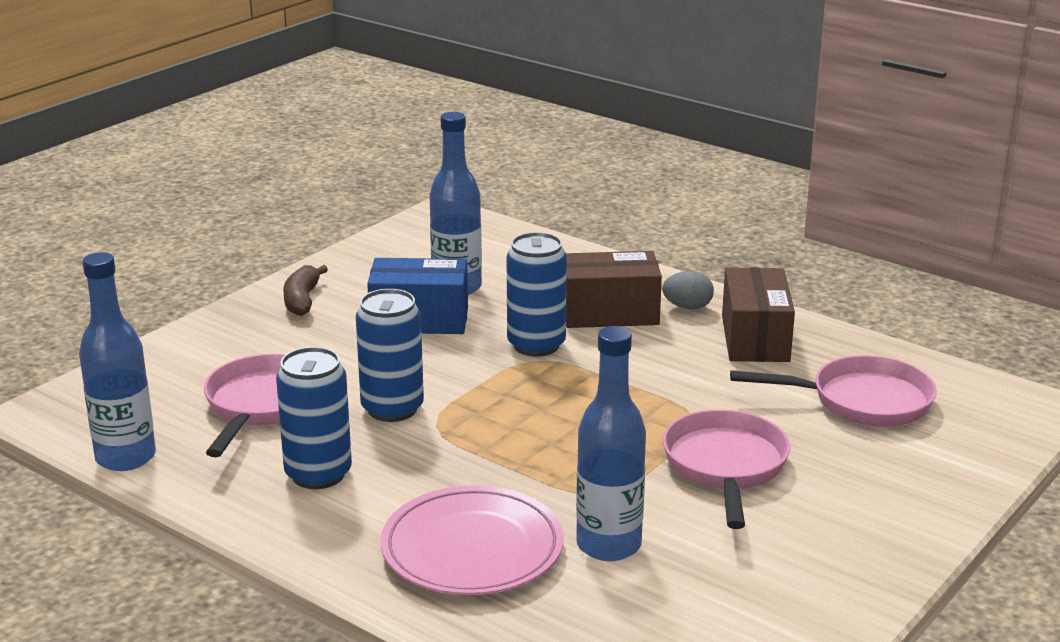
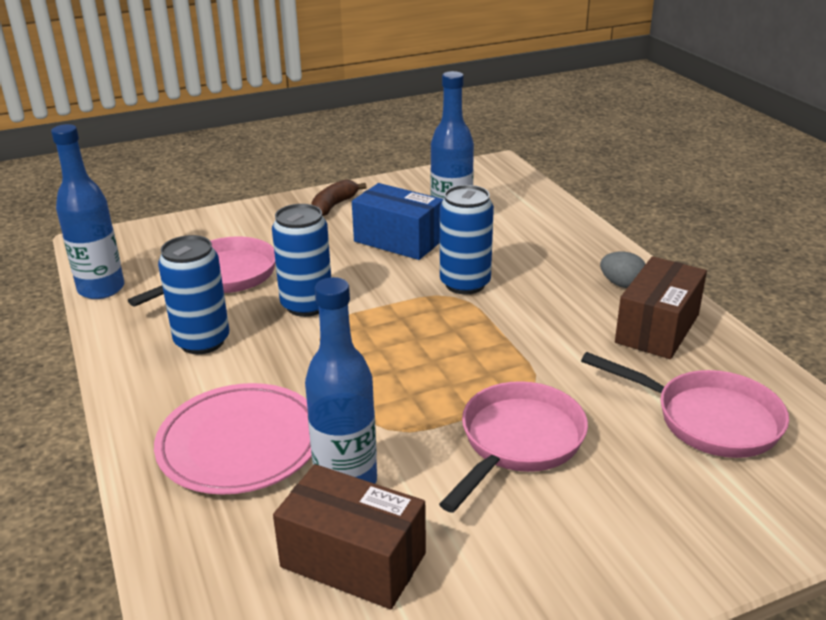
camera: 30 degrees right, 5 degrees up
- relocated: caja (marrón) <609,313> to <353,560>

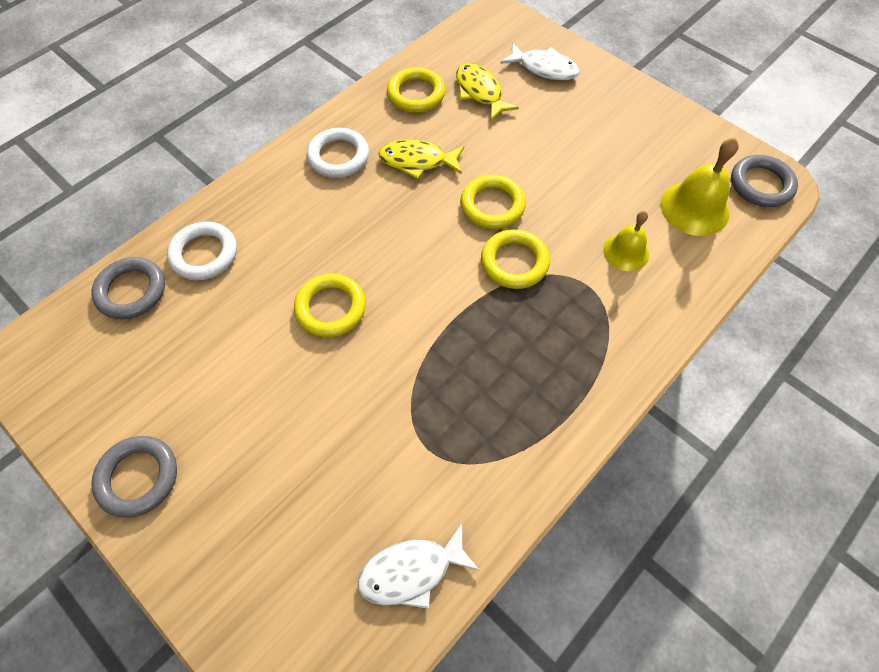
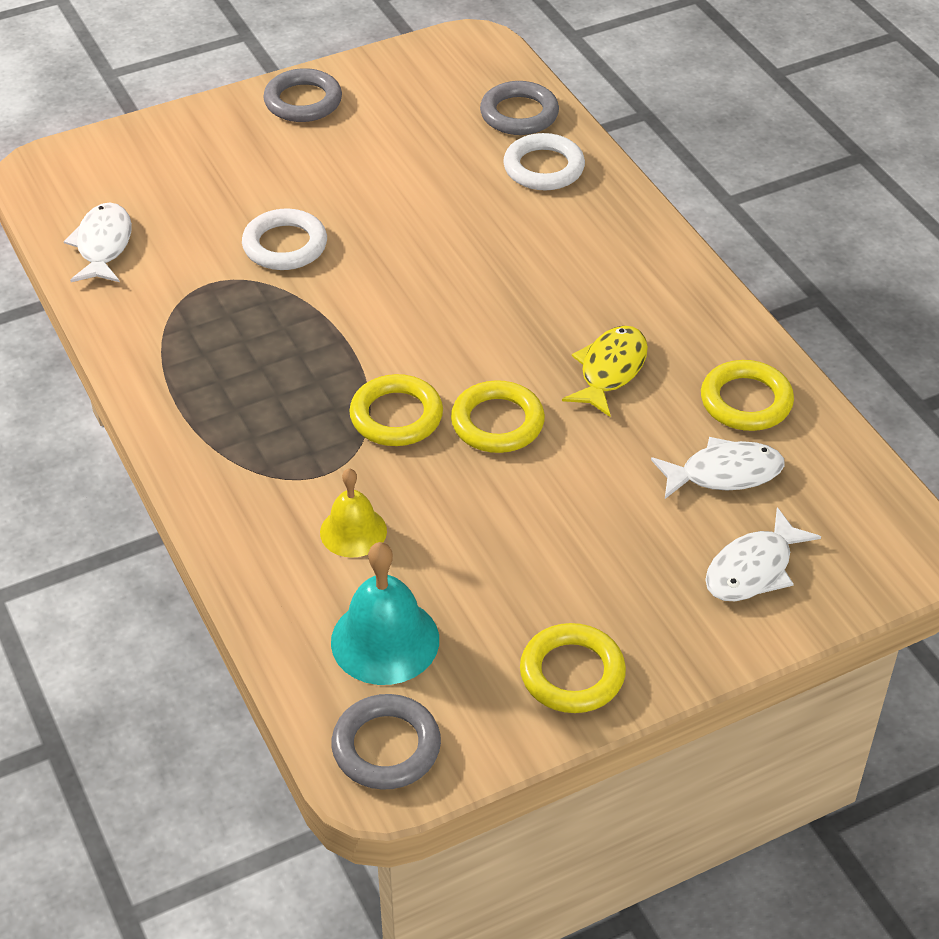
camera: 110 degrees right, 15 degrees down
- relocated: anillo (blanco) <338,156> to <285,245>
- colour: campana (amarillo) <694,208> to campana (turquesa) <385,640>
- relocated: anillo (amarillo) <330,308> to <572,673>
- colour: pez (amarillo) <480,92> to pez (blanco) <724,473>

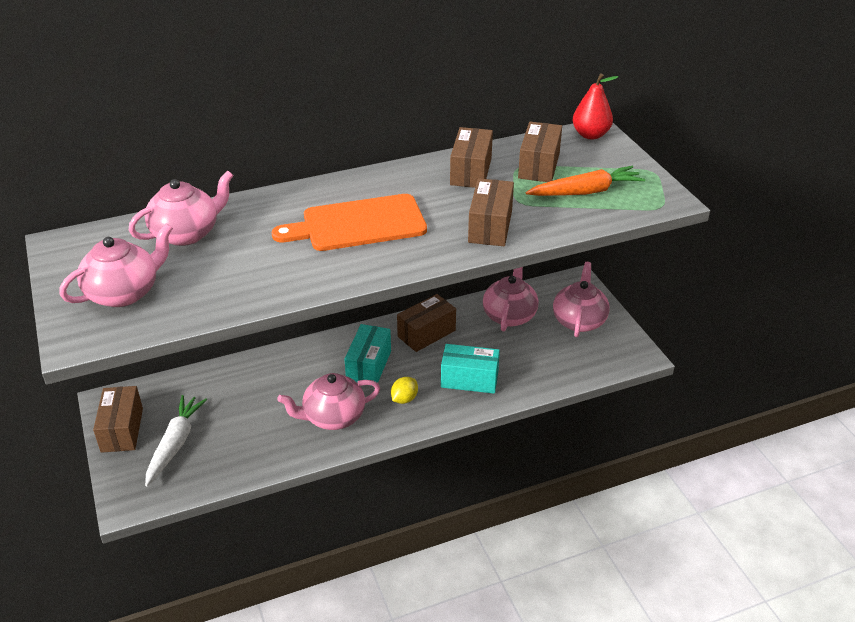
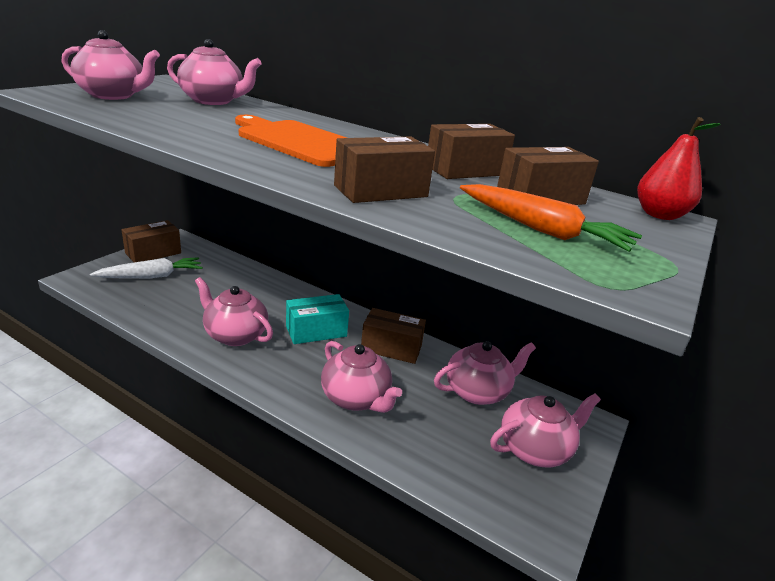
camera: 50 degrees right, 10 degrees down
- exchanged: caja (turquesa) <469,379> to tetera (rosa) <356,398>
- missing: limón (amarillo) <404,399>

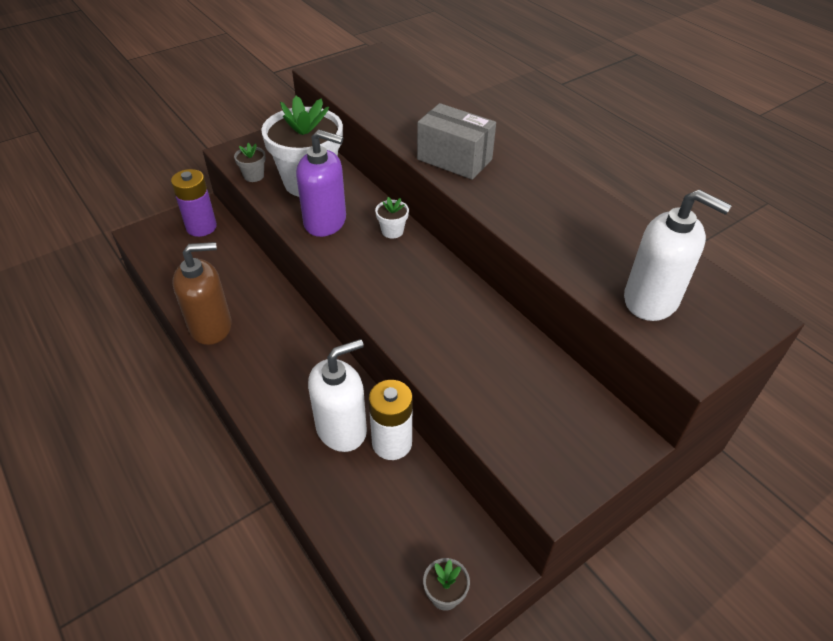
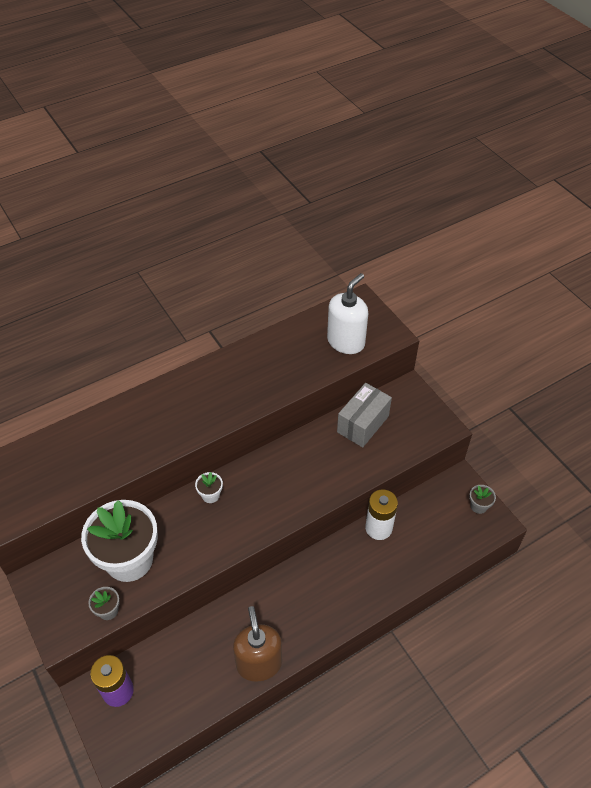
camera: 85 degrees left, 5 degrees up
- relocated: caja (gris) <454,159> to <363,424>
- missing: dispensador de jabón (morado) <325,222>
- missing: dispensador de jabón (blanco) <341,429>

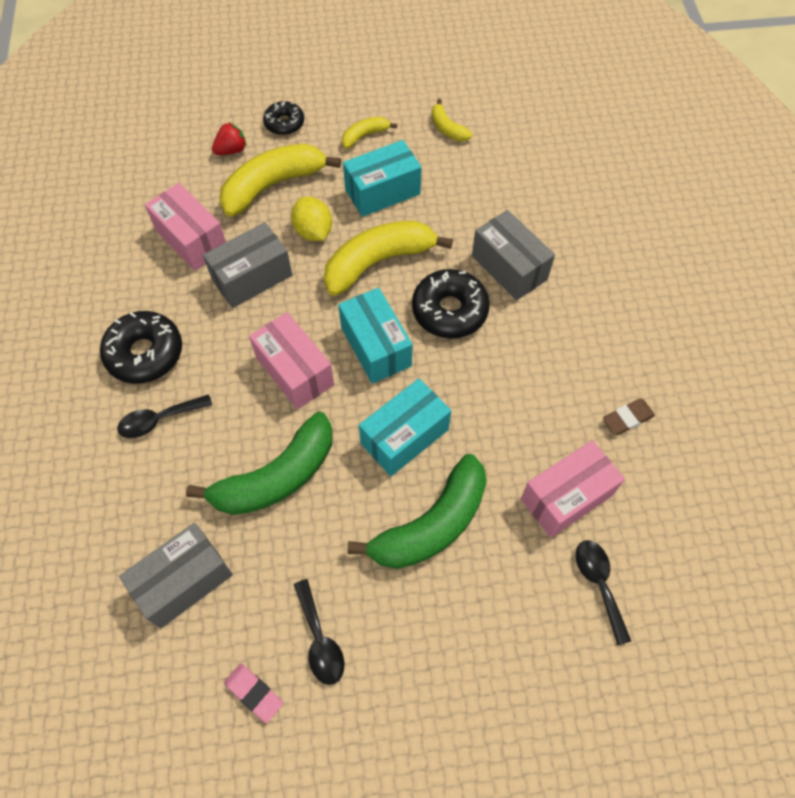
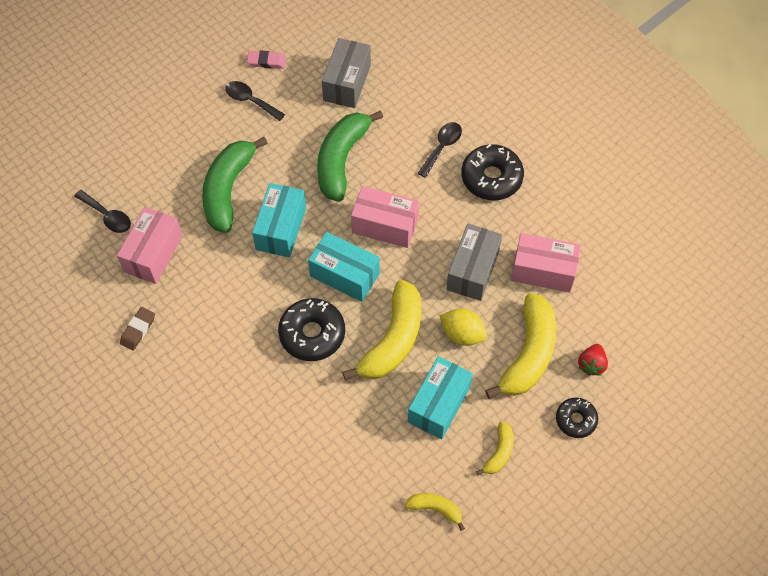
camera: 145 degrees right, 0 degrees up
- missing: caja (gris) <509,267>

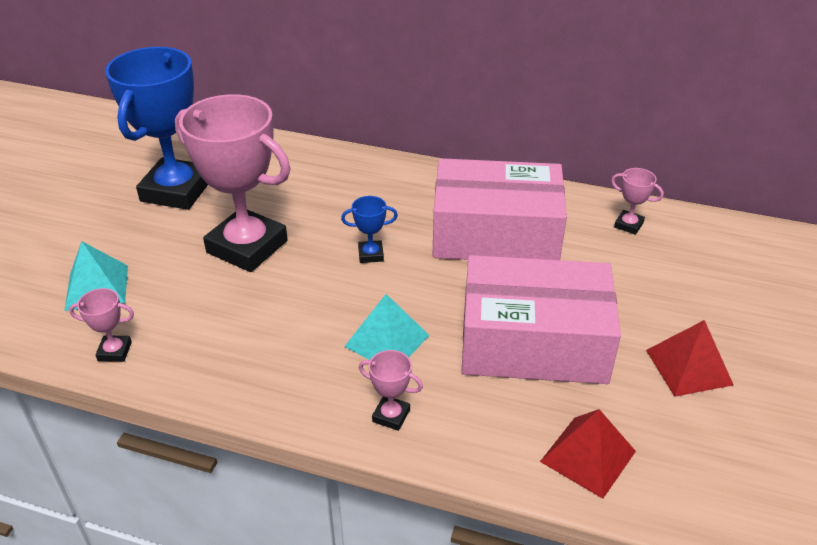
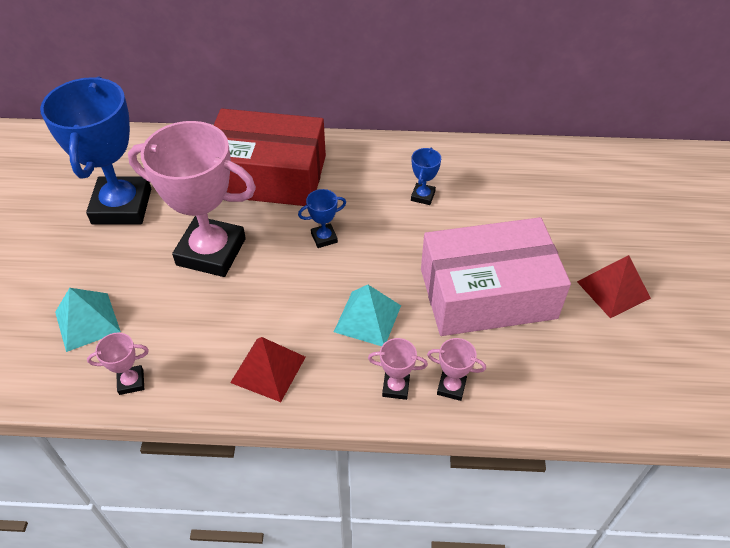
camera: 15 degrees left, 10 degrees up
- appeared: caja (rojo) <268,175>
- relocated: pirámide (rojo) <588,456> to <268,369>
- exchanged: caja (rosa) <495,233> to trofeo (azul) <423,196>
- relocated: trofeo (rosa) <628,225> to <451,387>

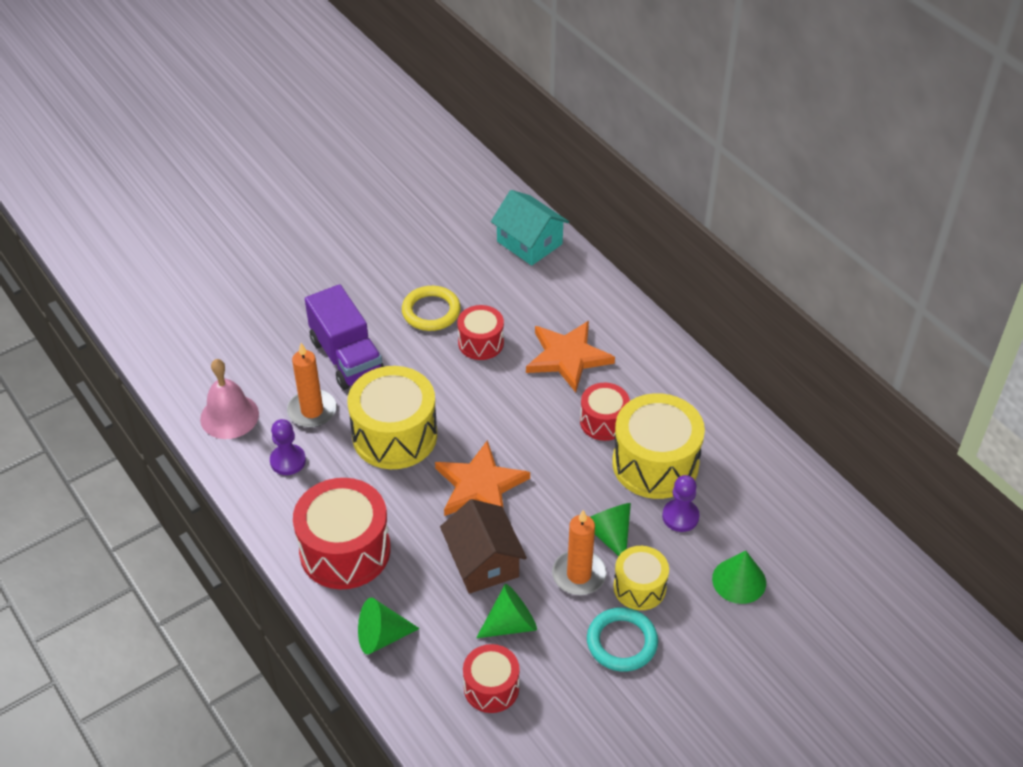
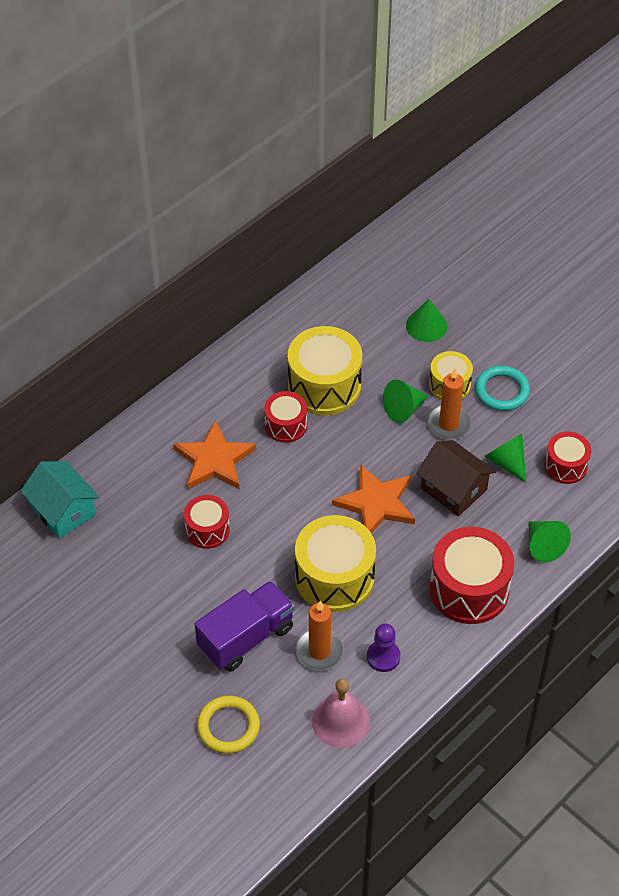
camera: 100 degrees left, 5 degrees up
- spun: casa (turquesa) <529,243> = <63,510> 75 degrees counterclockwise
- relocated: anillo (amarillo) <431,311> to <228,727>
- spun: casa (marrón) <483,562> = <453,489> 75 degrees clockwise
- missing: peón (morado) <680,516>

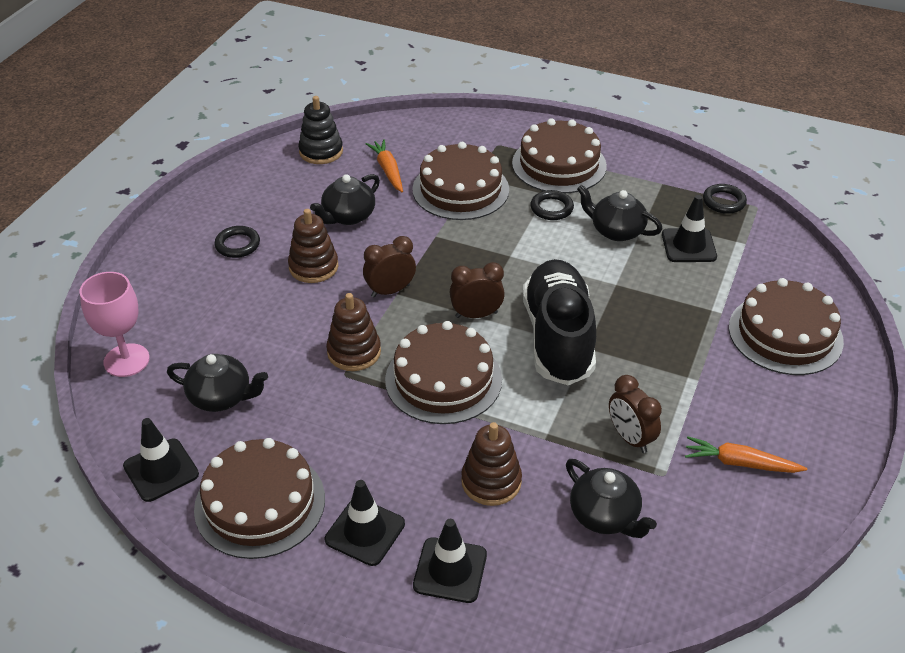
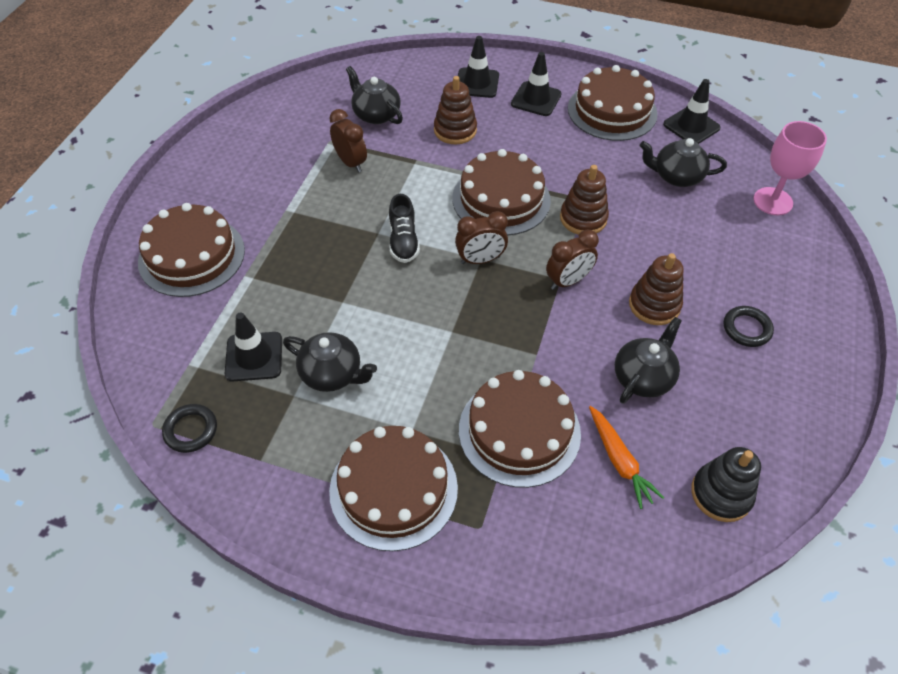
camera: 175 degrees right, 10 degrees up
- size: zapato (negro) <558,338> = <403,241> x0.48
- missing: anillo (negro) <551,208>
- missing: zanahoria (naranja) <740,463>

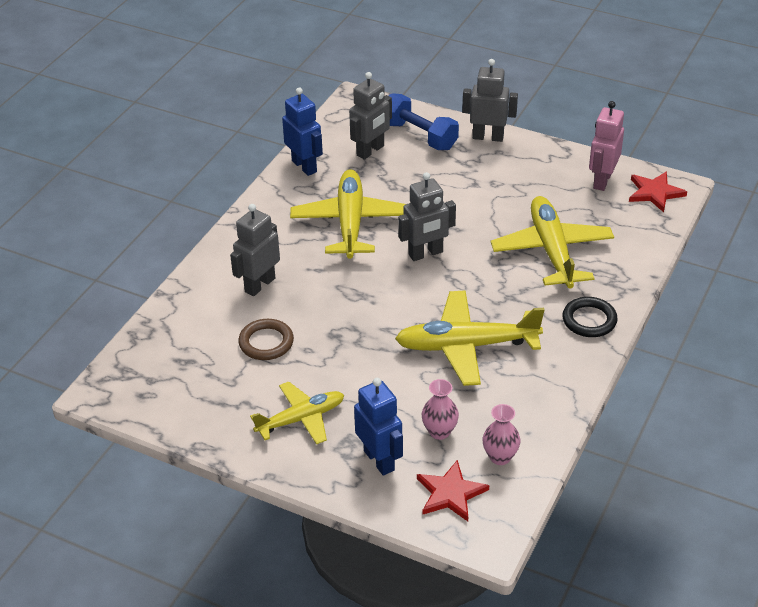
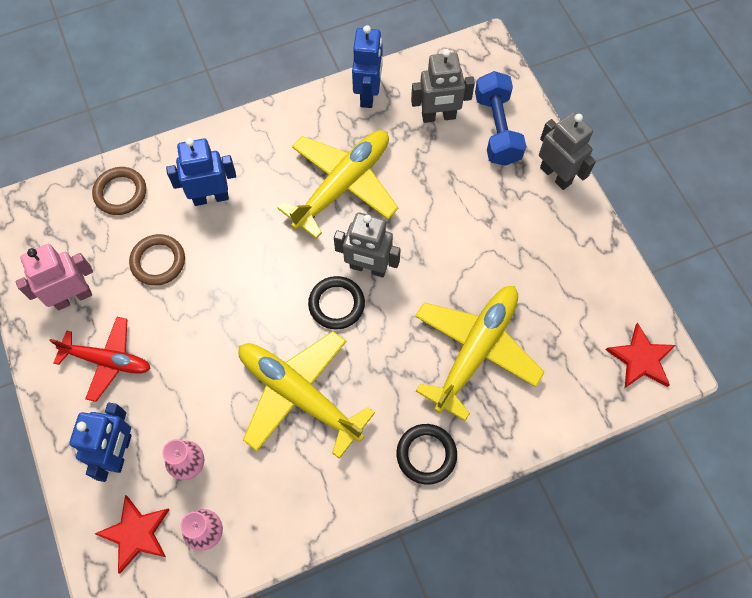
camera: 40 degrees right, 25 degrees up
- relocated: robot (rosa) <602,181> to <73,297>
- colour: avión (amarillo) <300,419> to avión (rojo) <107,360>
- appeared: anillo (marrón) <120,193>
- colour: robot (gris) <259,285> to robot (azul) <211,197>
- appeared: anillo (negro) <336,304>

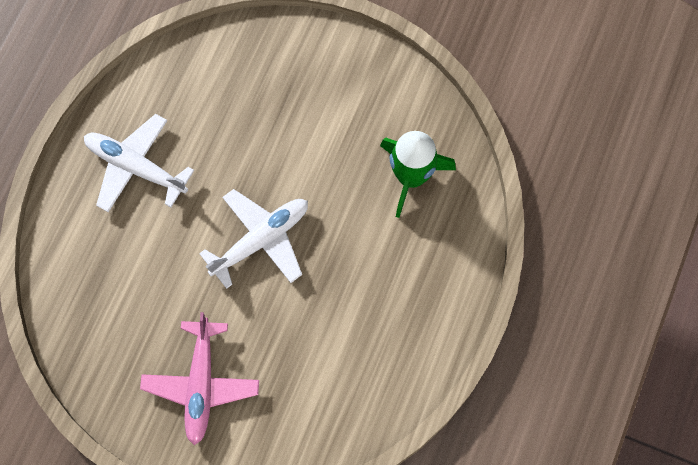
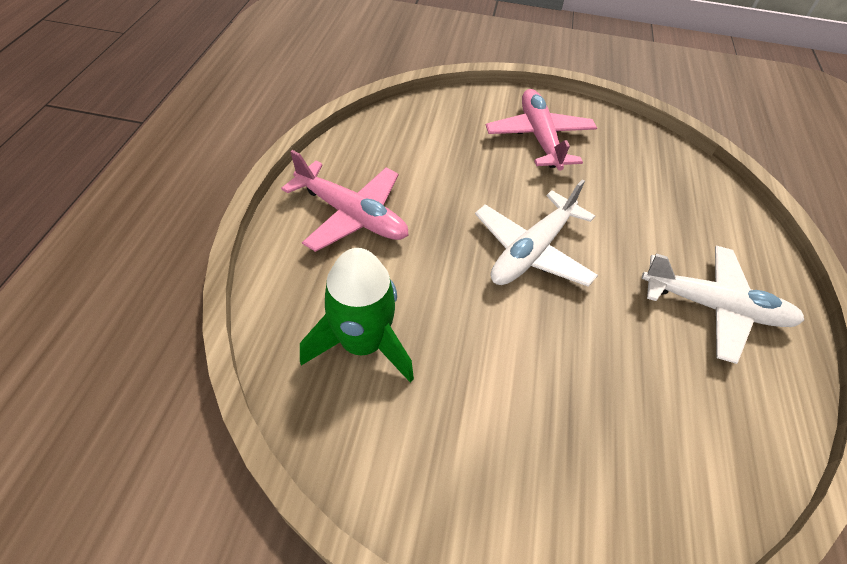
camera: 165 degrees right, 20 degrees down
- appeared: avión (rosa) <352,215>

